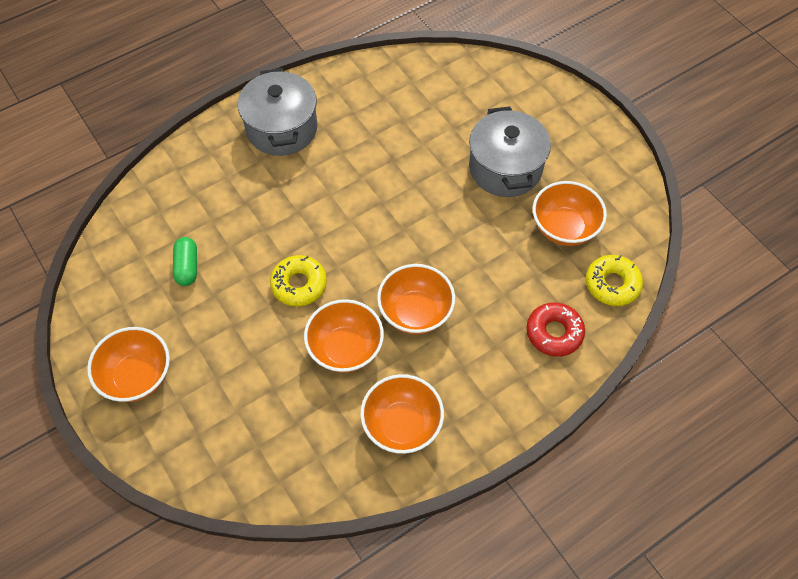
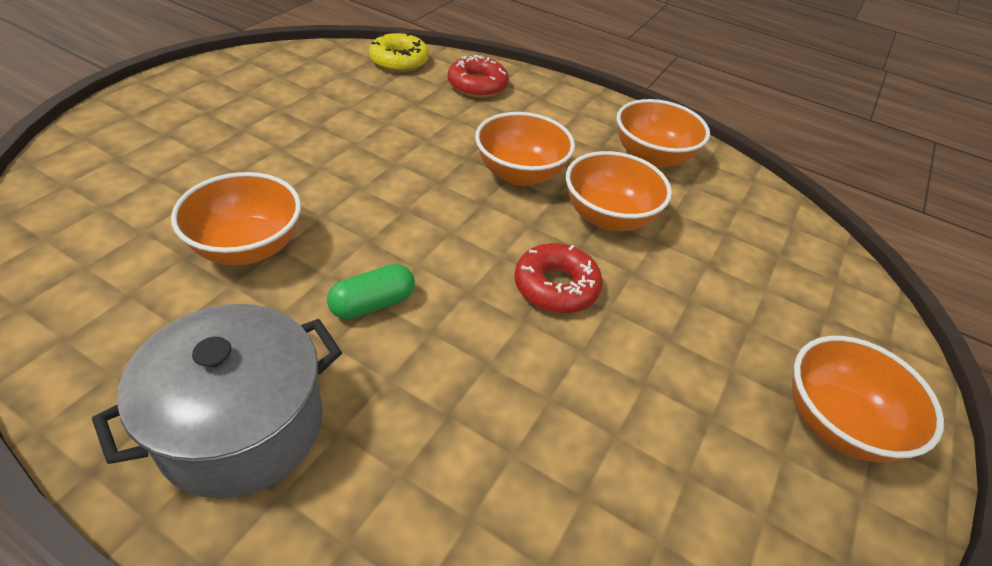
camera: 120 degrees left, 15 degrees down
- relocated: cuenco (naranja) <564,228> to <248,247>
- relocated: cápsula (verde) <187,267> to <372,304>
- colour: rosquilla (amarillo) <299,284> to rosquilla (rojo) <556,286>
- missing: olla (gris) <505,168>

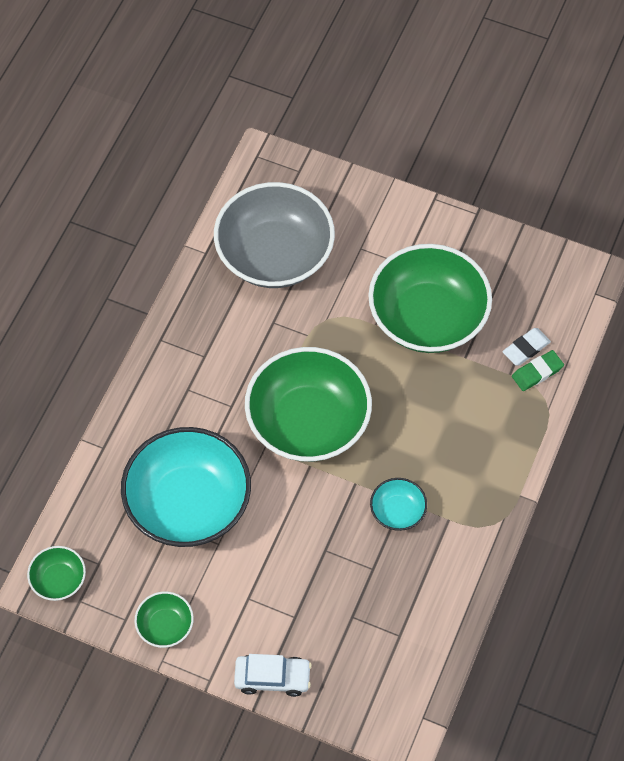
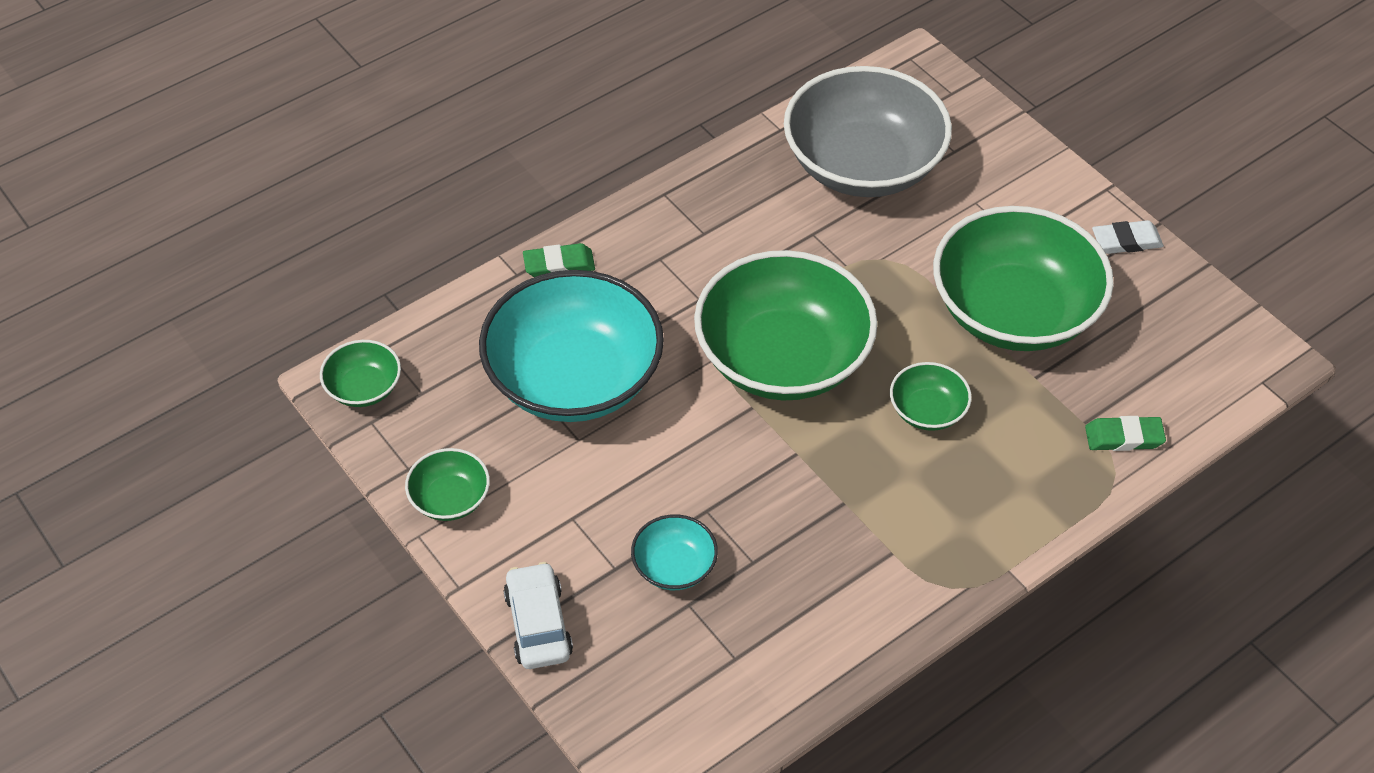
camera: 30 degrees right, 10 degrees down
- spun: coche (blanco) <272,678> = <538,624> 135 degrees counterclockwise
- appeared: goma de borrar (verde) <559,264>
- relocated: cuenco (turquesa) <397,511> to <674,566>
- appeared: cuenco (verde) <927,411>
- relocated: goma de borrar (blanco) <526,348> to <1126,241>

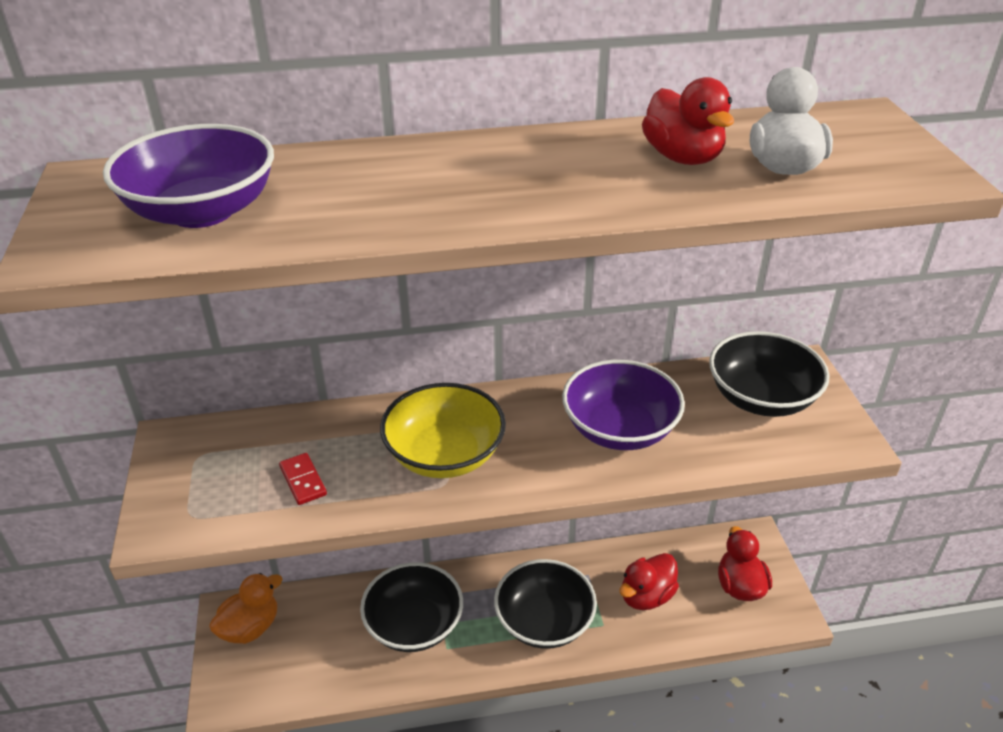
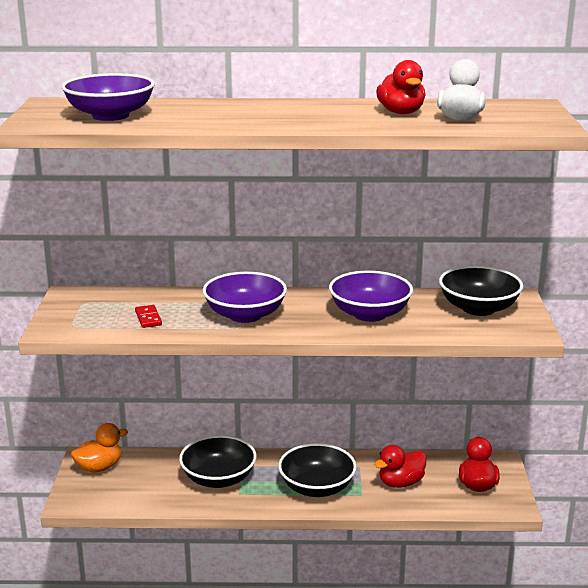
camera: 10 degrees right, 15 degrees down
- colour: cuenco (amarillo) <444,455> to cuenco (morado) <245,315>

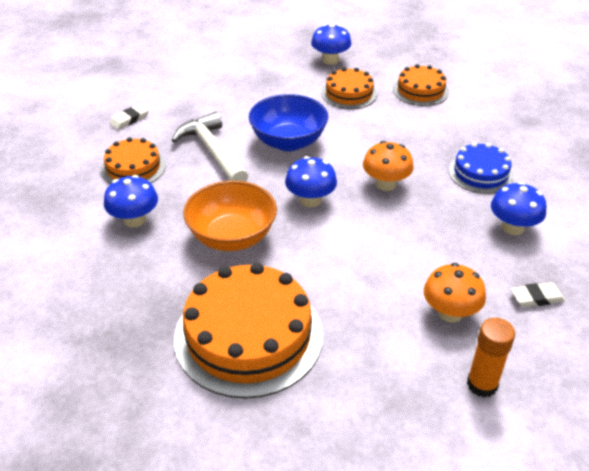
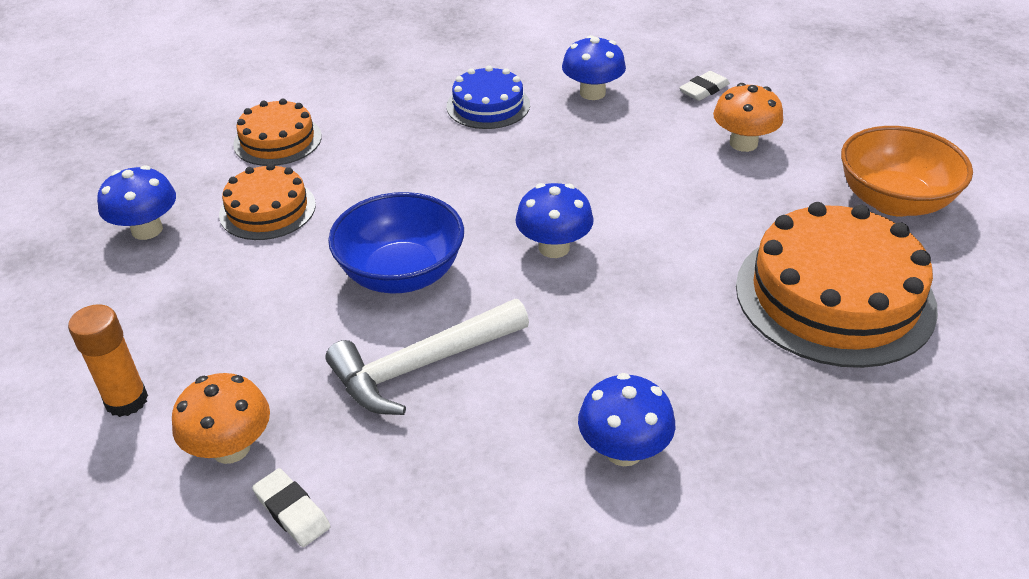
camera: 90 degrees left, 0 degrees up
- relocated: barra de pegamento (naranja) <482,384> to <126,401>
- relocated: seta (naranja) <386,184> to <231,448>
- spun: goma de borrar (blanco) <536,297> = <704,90> 60 degrees clockwise
- relocated: cuenco (naranja) <232,237> to <893,201>
- missing: tarta (naranja) <133,168>

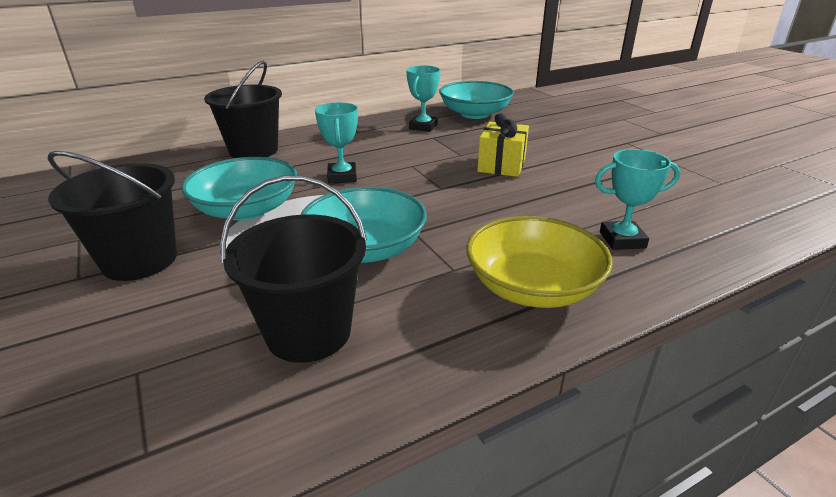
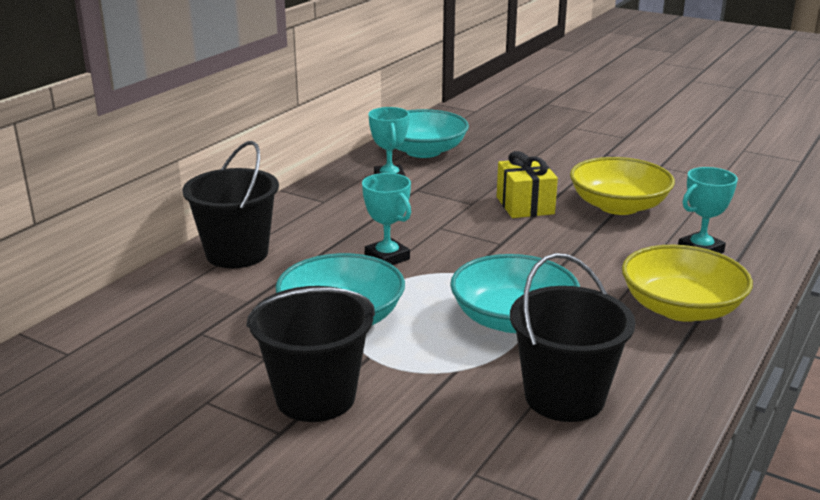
camera: 30 degrees left, 5 degrees down
- appeared: cuenco (amarillo) <618,206>

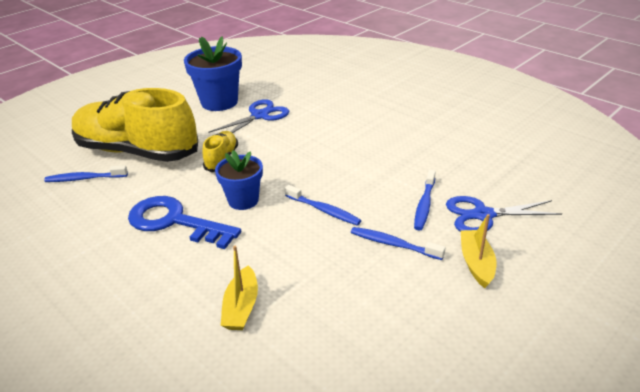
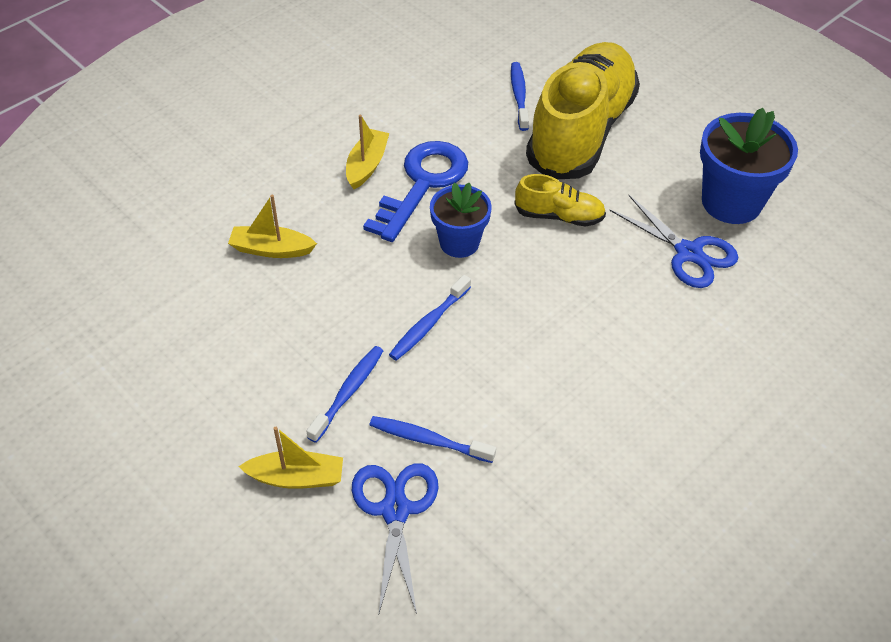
camera: 90 degrees right, 15 degrees up
- appeared: barco (amarillo) <367,165>

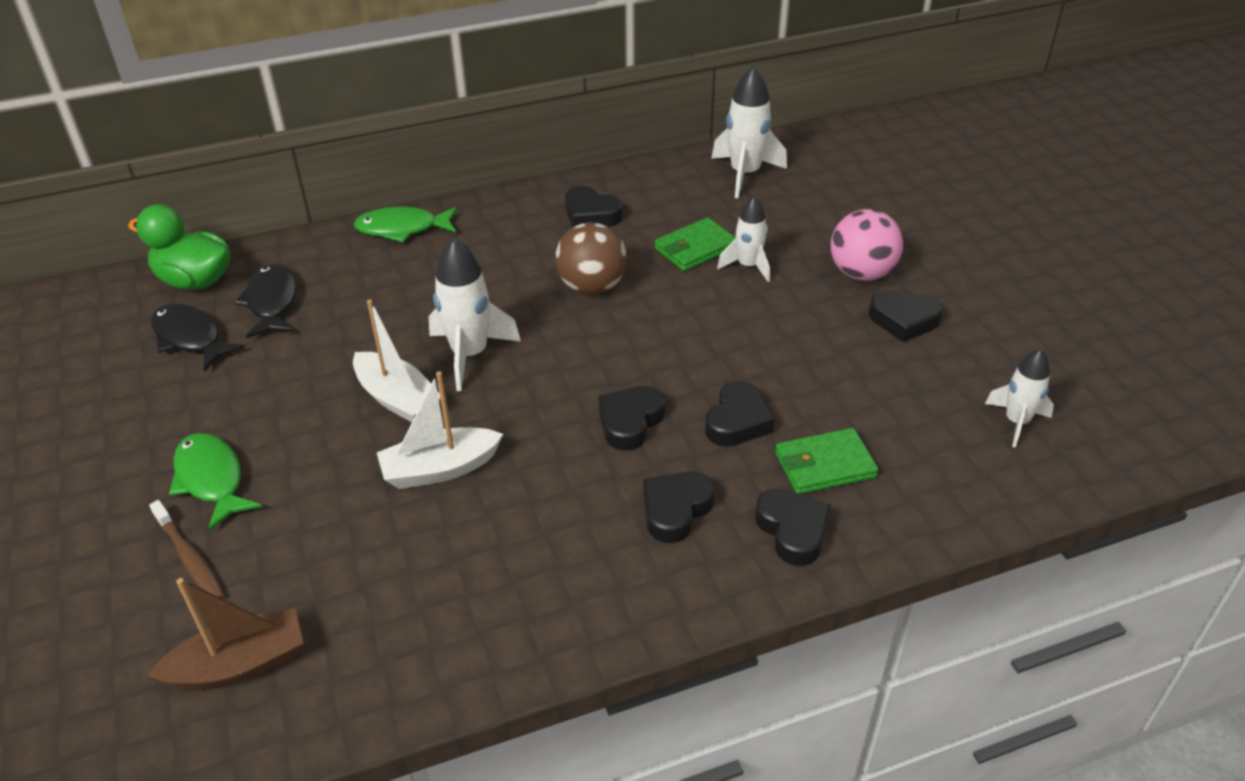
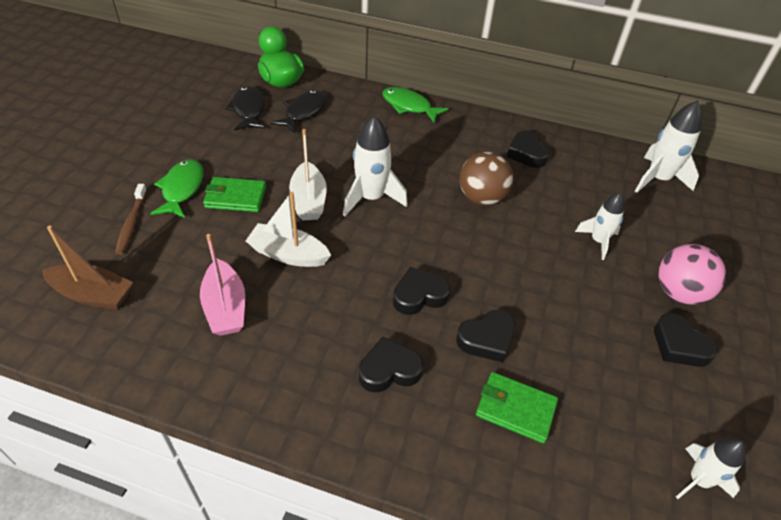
camera: 35 degrees right, 5 degrees up
- appeared: barco (rosa) <225,307>
- relocated: cartera (verde) <695,248> to <235,197>
- missing: corazón (negro) <793,530>

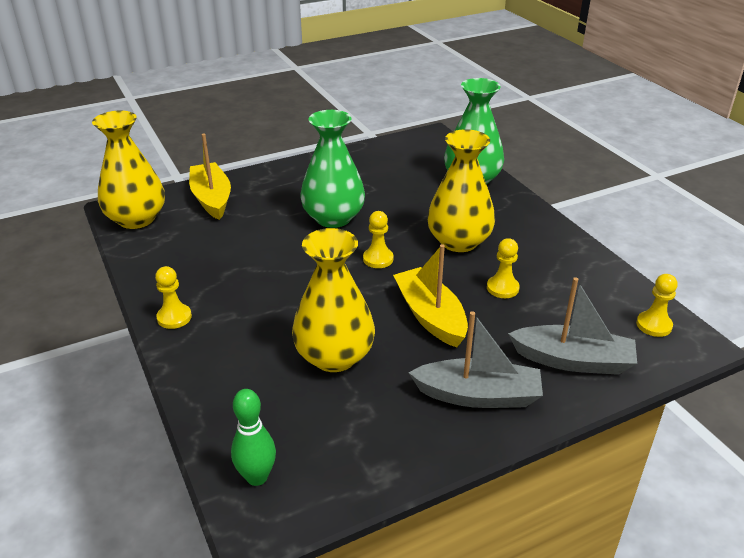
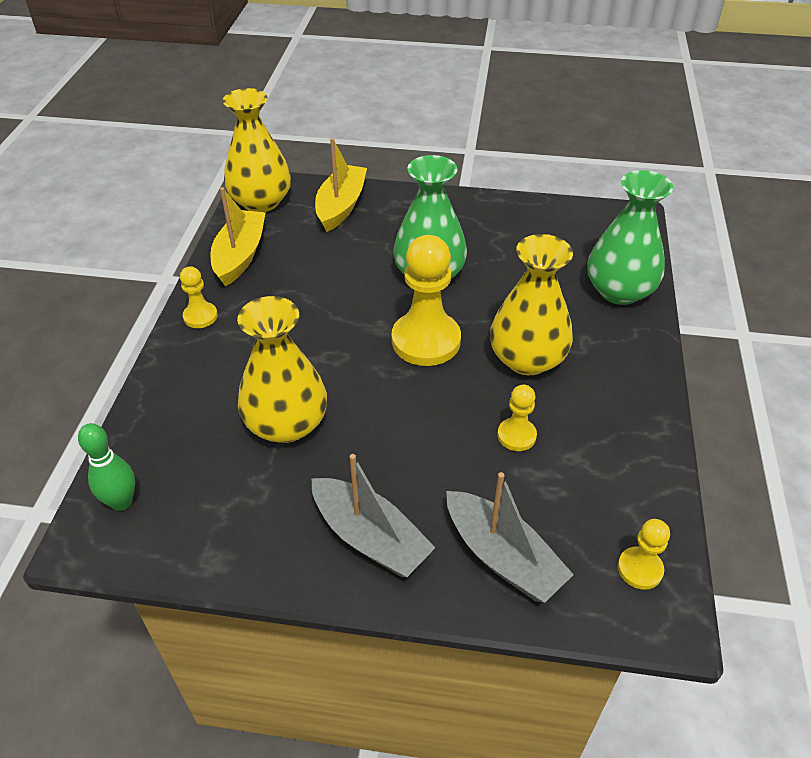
camera: 35 degrees right, 10 degrees up
- relocated: barco (amarillo) <430,316> to <240,256>
- size: peón (amarillo) <378,259> = <426,341> x1.99

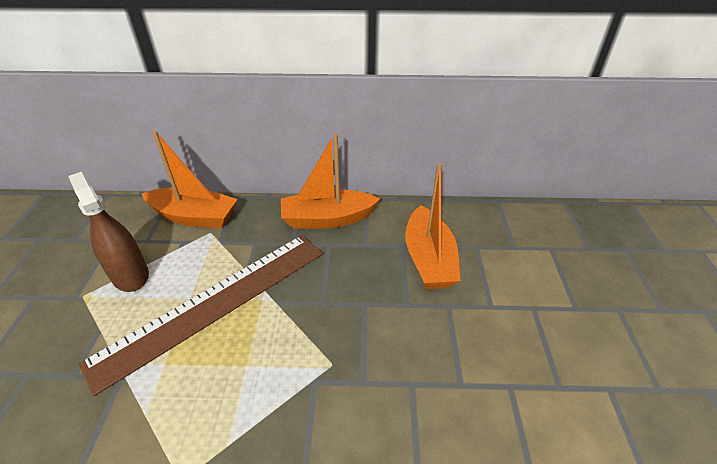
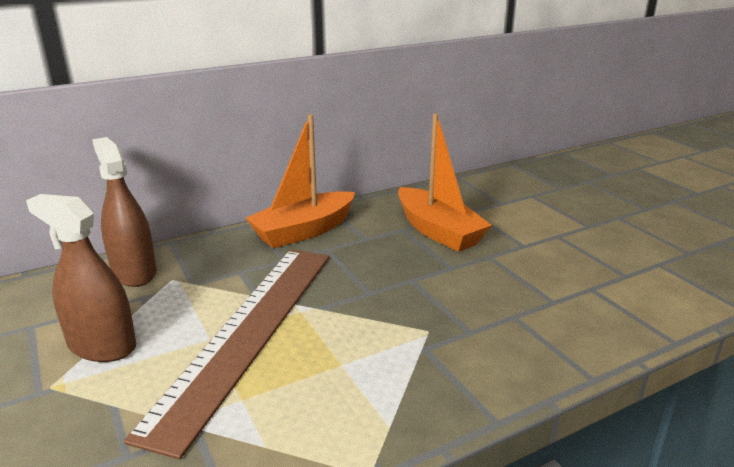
camera: 30 degrees left, 15 degrees down
- exchanged: barco (naranja) <194,217> to pulverizador (marrón) <134,272>

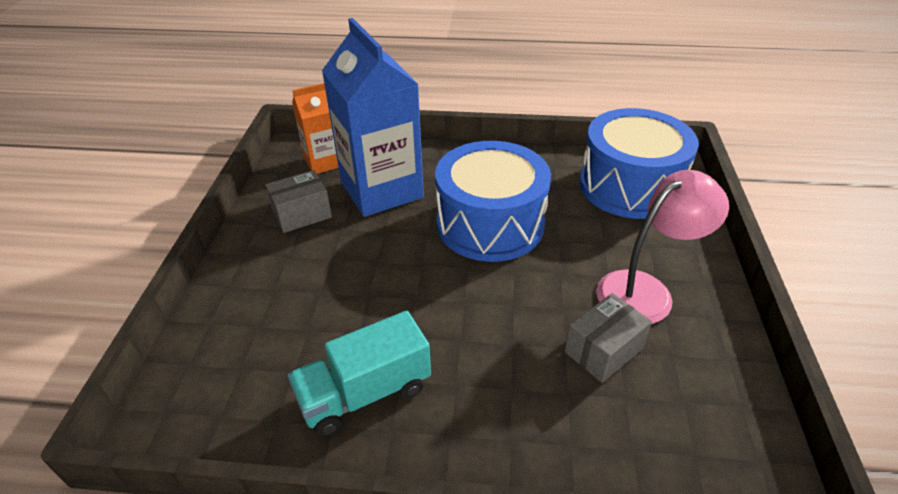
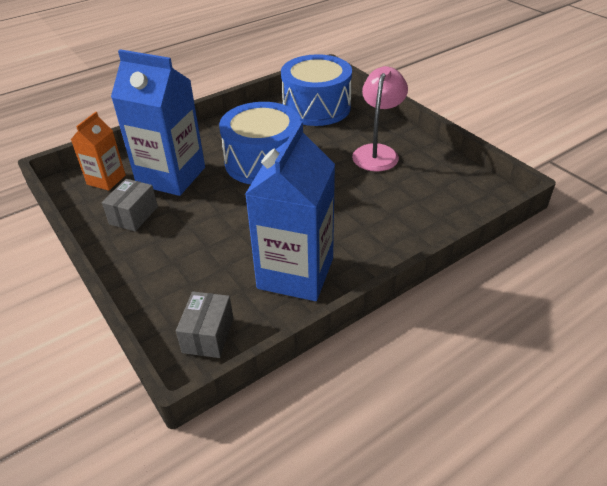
camera: 40 degrees left, 0 degrees up
- relocated: caja (gris) <603,350> to <208,335>
- exchanged: camión (turquesa) <365,393> to cartón de leche (azul) <295,273>

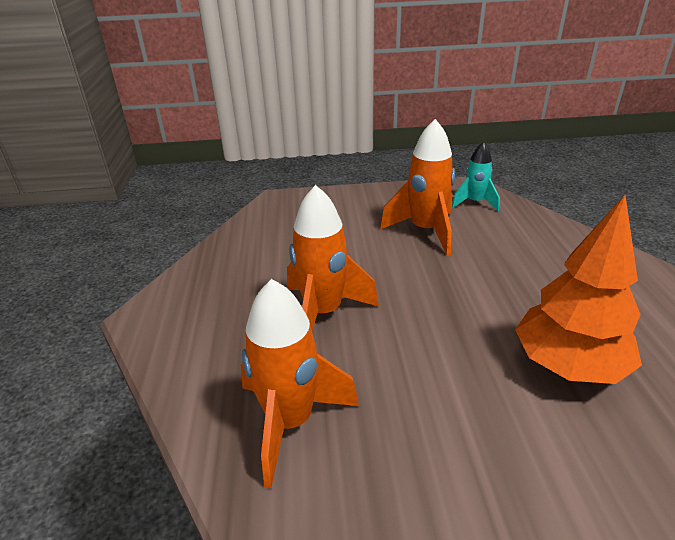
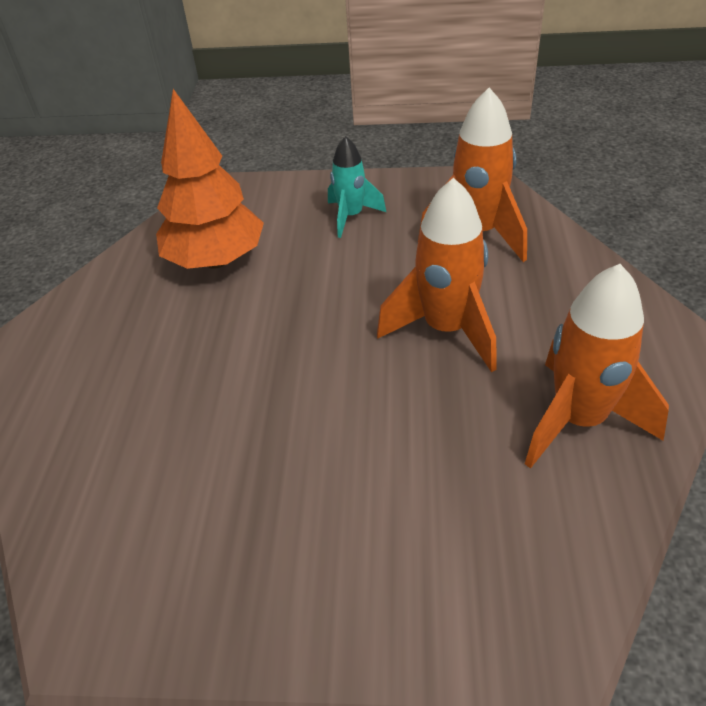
camera: 170 degrees left, 10 degrees up
- relocated: cohete (turquesa) <474,203> to <351,216>
- relocated: cohete (naranja) <426,231> to <578,420>

